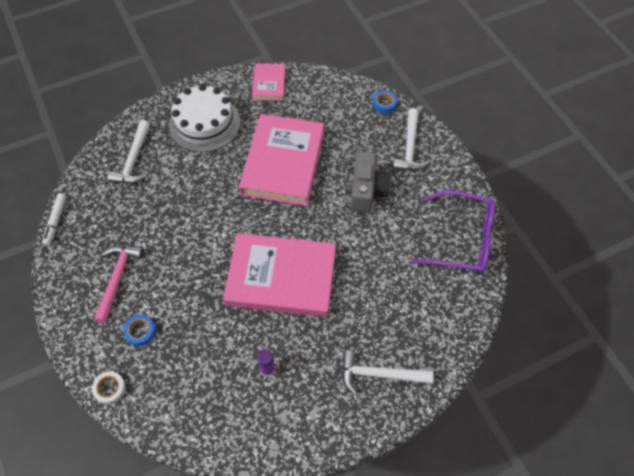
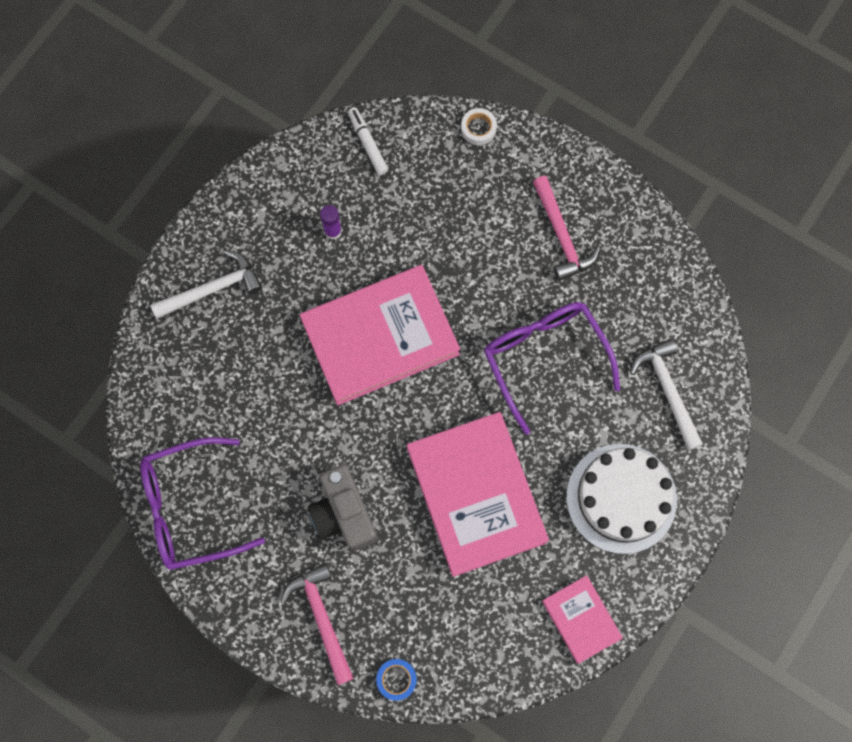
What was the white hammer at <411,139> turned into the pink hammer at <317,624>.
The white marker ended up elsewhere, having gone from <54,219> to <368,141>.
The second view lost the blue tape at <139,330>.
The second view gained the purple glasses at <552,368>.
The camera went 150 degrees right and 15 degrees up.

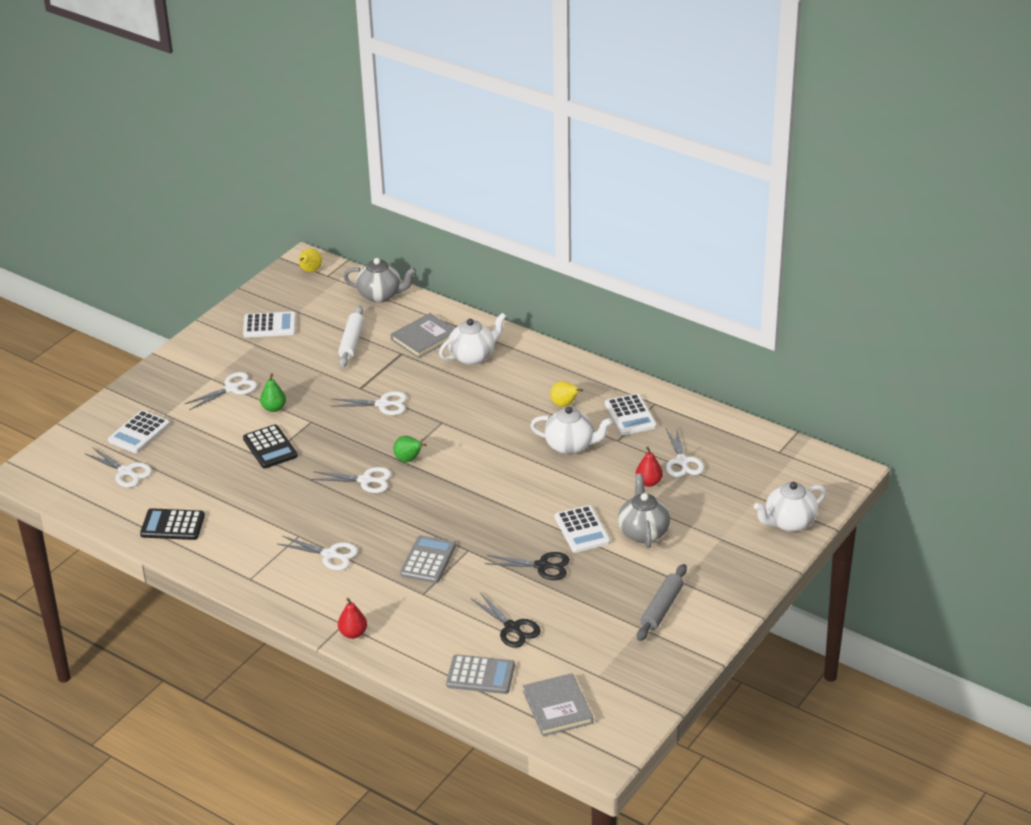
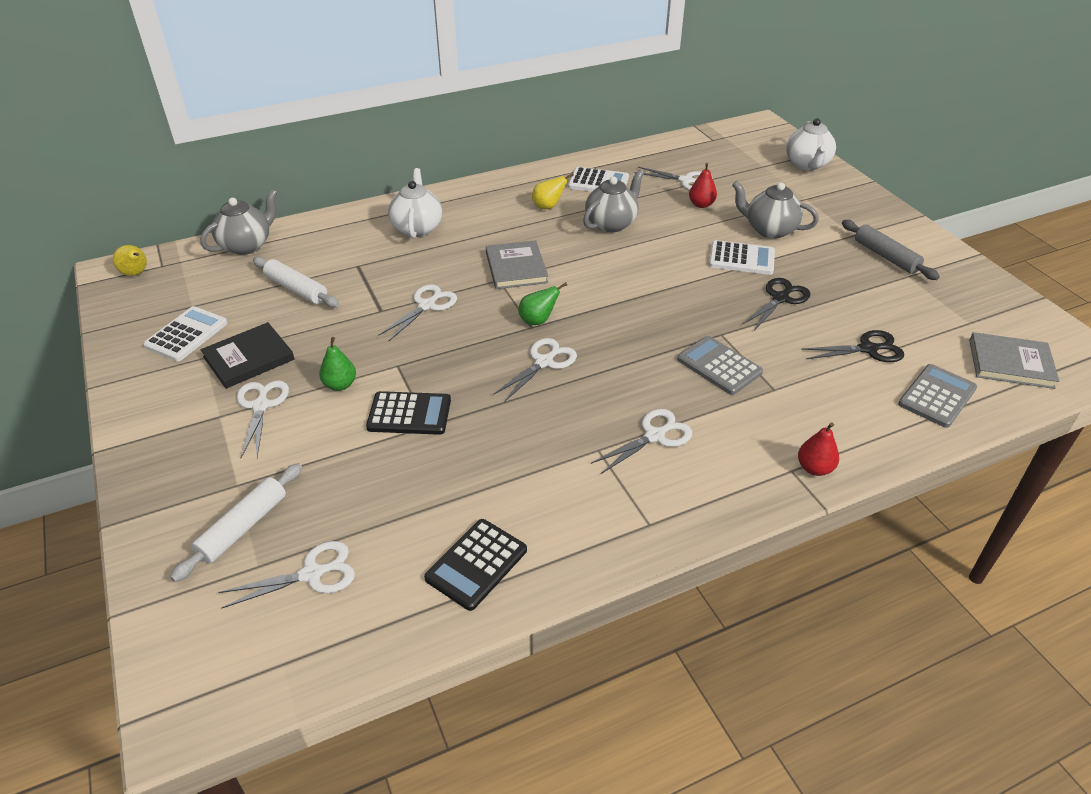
The grey book ended up elsewhere, having gone from <422,335> to <517,264>.
What was the white teapot at <571,430> turned into the grey teapot at <613,201>.
Where the white calculator stood at <139,431>, the white rolling pin came to stand at <236,522>.
The second view gained the black book at <247,355>.
The camera went 60 degrees left and 5 degrees up.

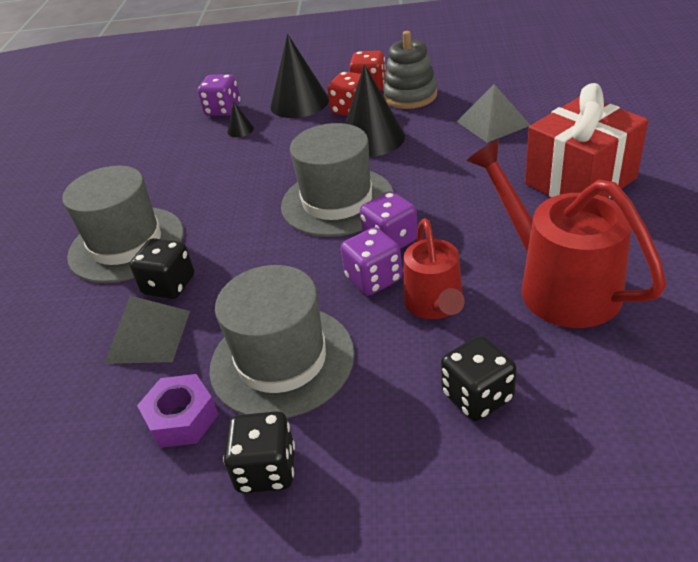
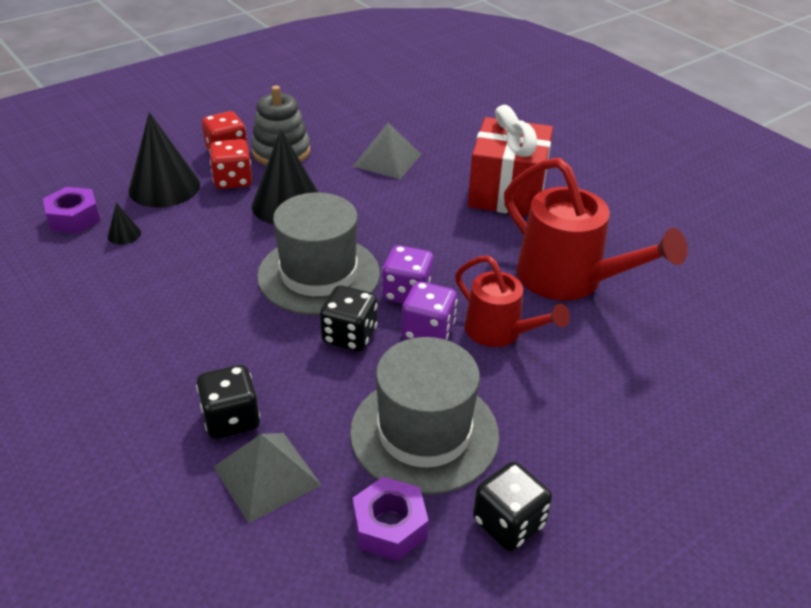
Where the purple dice stood at <219,95>, the purple nut came to stand at <71,210>.
The red watering can at <566,234> ended up facing another way, 150 degrees counterclockwise from before.
The second view lost the grey hat at <123,224>.
The black dice ended up elsewhere, having gone from <479,378> to <348,318>.
The camera went 45 degrees left and 0 degrees up.

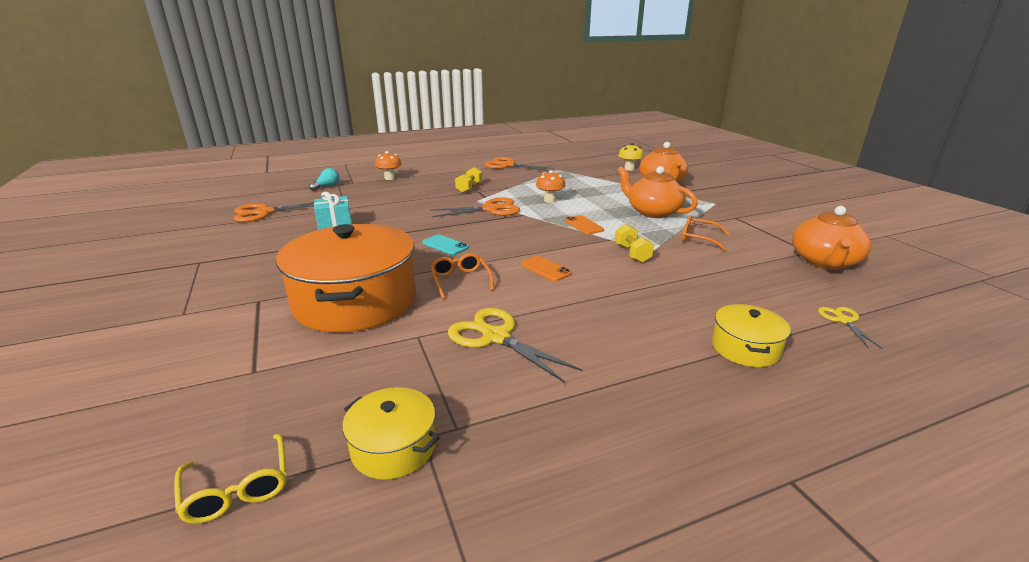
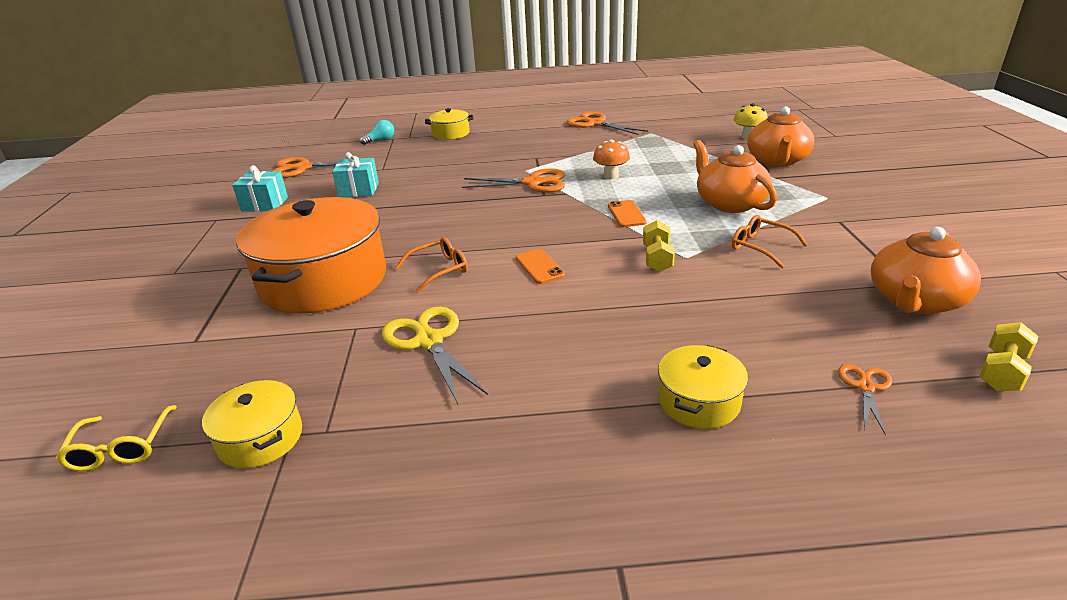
Where the orange mushroom stood at <388,165>, the yellow pot came to stand at <449,124>.
The yellow dumbbell ended up elsewhere, having gone from <468,180> to <1008,356>.
The second view lost the turquoise phone at <445,244>.
The orange glasses at <462,276> ended up facing another way, 60 degrees clockwise from before.
What was the yellow scissors at <850,328> turned into the orange scissors at <865,399>.
The second view gained the turquoise gift at <260,188>.
The camera went 20 degrees right and 5 degrees up.

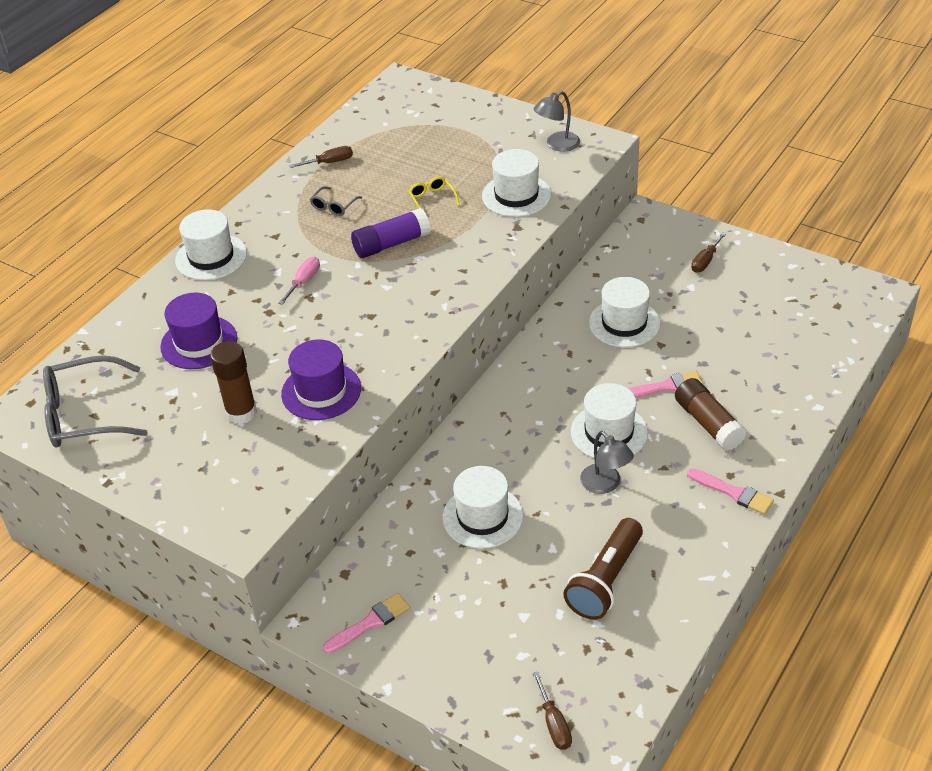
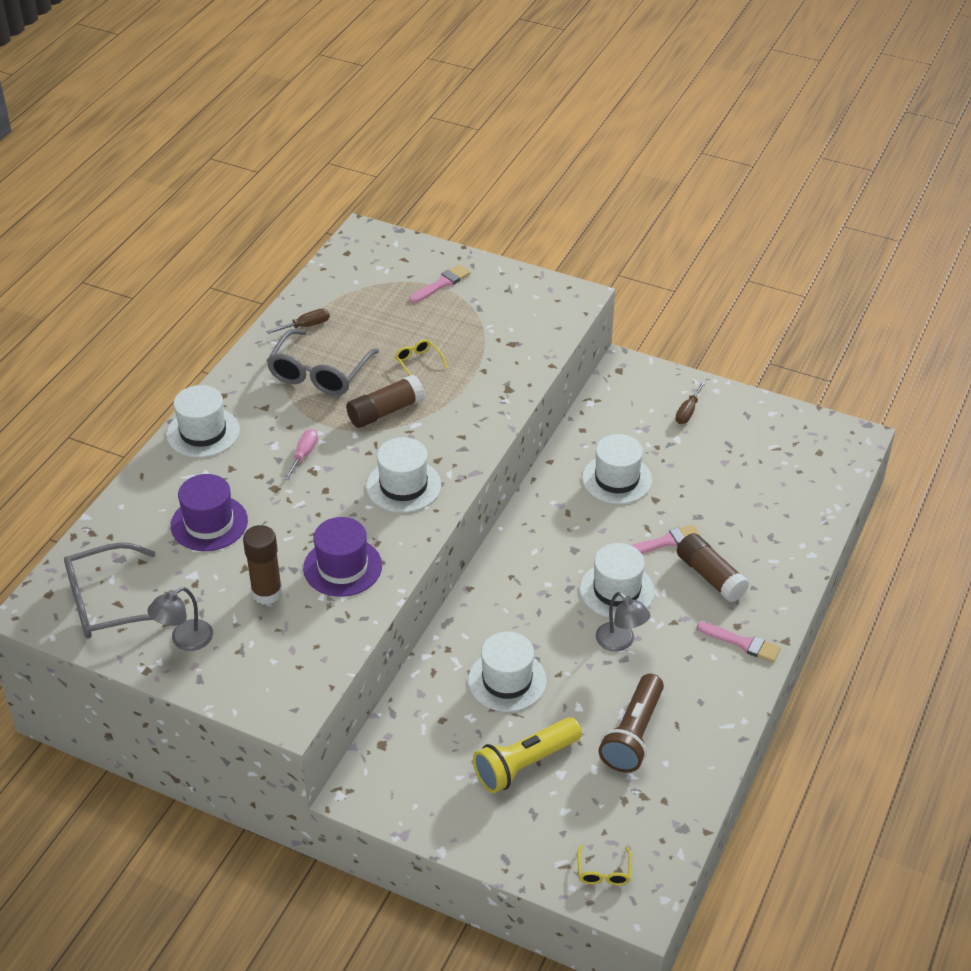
The grey lamp ended up elsewhere, having gone from <557,121> to <180,619>.
The white hat ended up elsewhere, having gone from <516,183> to <403,475>.
The size of the grey glasses at <336,201> changed by a factor of 2.17.
What was the purple glue stick at <391,233> turned into the brown glue stick at <385,401>.
The pink brush ended up elsewhere, having gone from <366,623> to <440,284>.
Where the brown screwdriver stood at <552,711>, the yellow glasses came to stand at <605,865>.
The second view gained the yellow flashlight at <527,755>.
The camera went 10 degrees left and 0 degrees up.

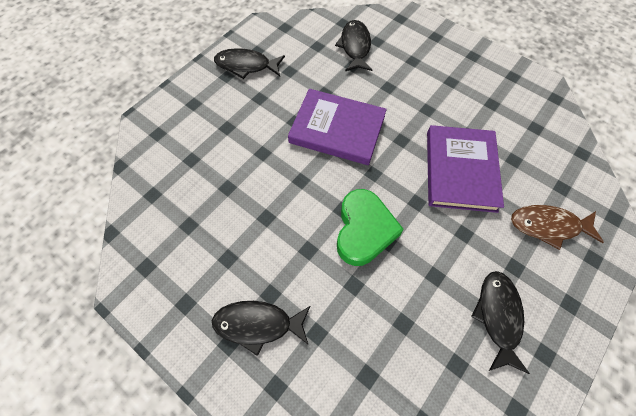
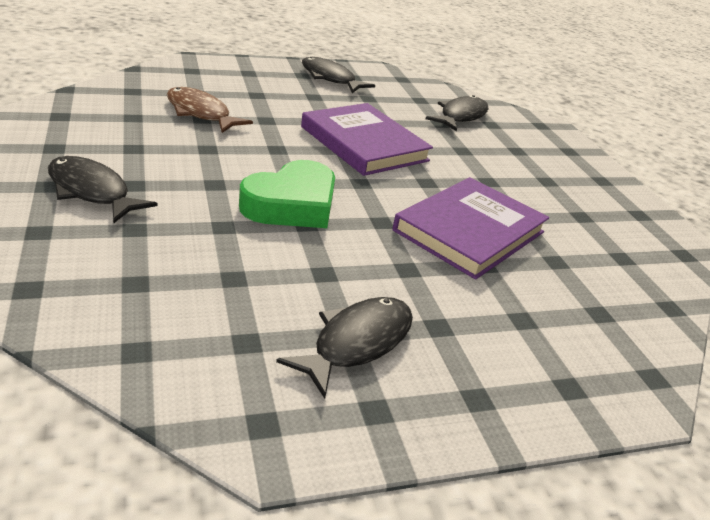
The brown fish ended up elsewhere, having gone from <557,227> to <210,110>.
The camera went 30 degrees right and 30 degrees down.

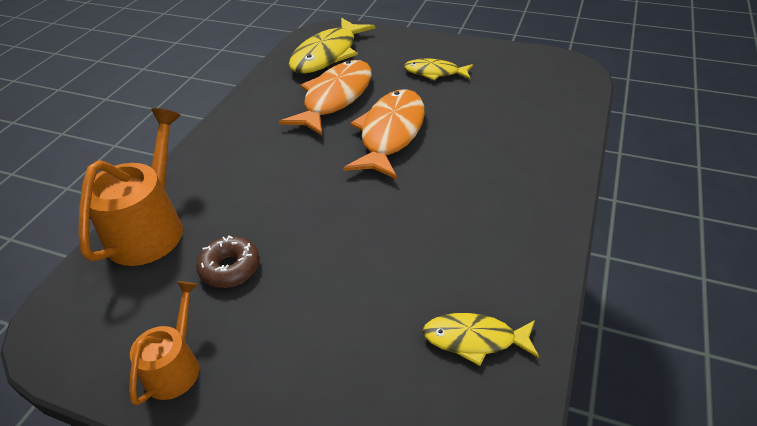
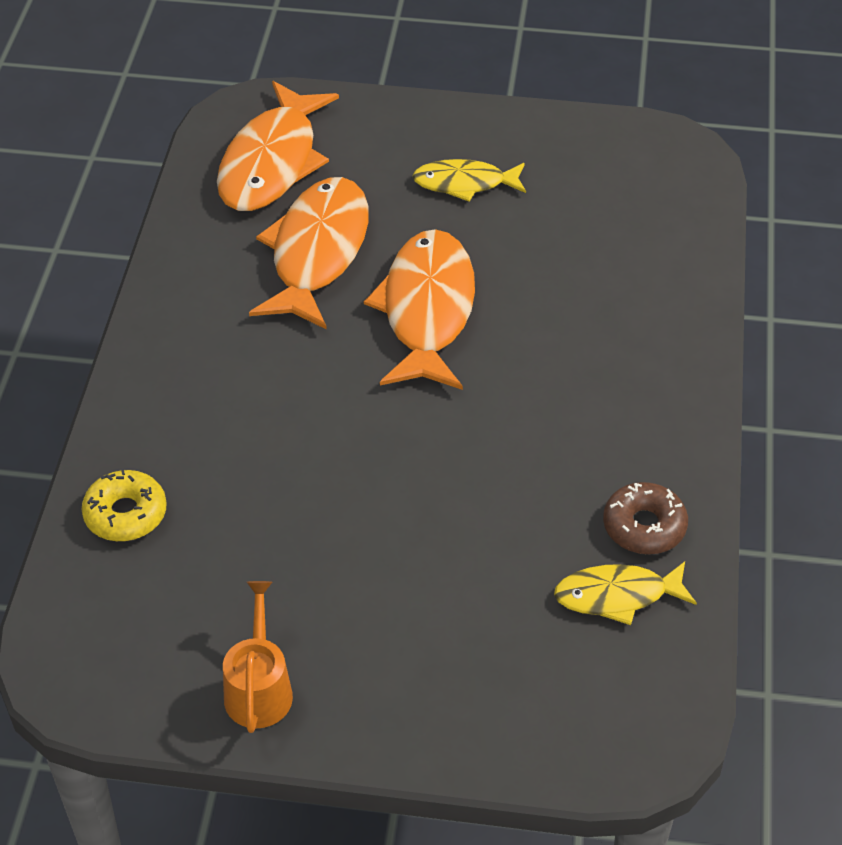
What was the yellow fish at <332,46> turned into the orange fish at <278,146>.
Where the orange watering can stood at <130,187>, the yellow donut came to stand at <124,505>.
The brown donut ended up elsewhere, having gone from <228,262> to <645,518>.
The camera went 15 degrees left and 5 degrees up.

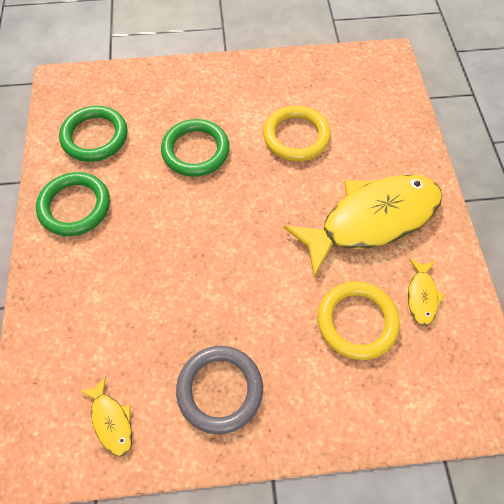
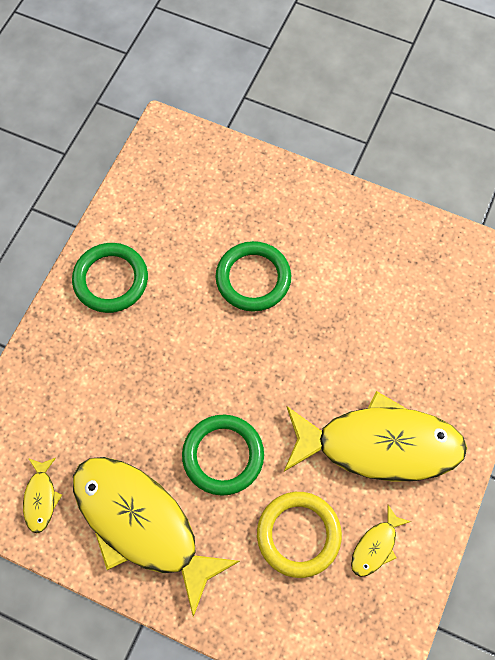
The green ring ended up elsewhere, having gone from <93,134> to <223,455>.
The second view lost the yellow ring at <297,133>.
Where the grey ring stood at <219,390>, the yellow fish came to stand at <156,537>.
The camera went 30 degrees right and 5 degrees up.

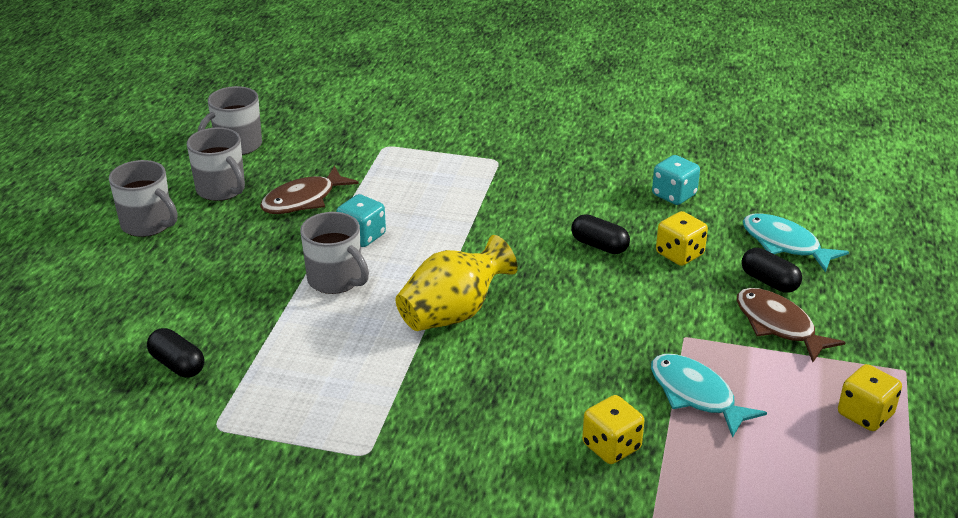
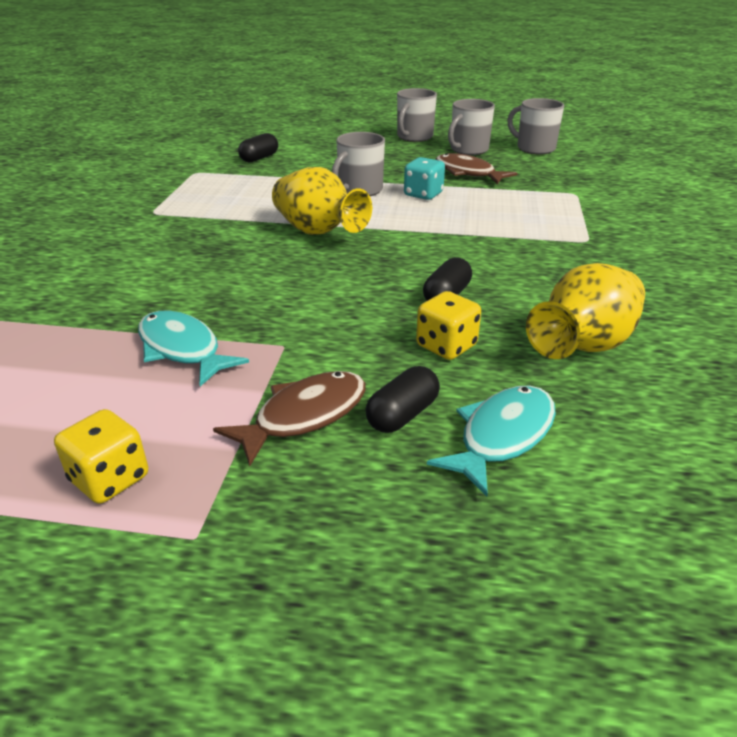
Where the turquoise dice stood at <676,180>, the yellow vase came to stand at <585,311>.
The turquoise fish at <709,396> ended up facing another way, 90 degrees counterclockwise from before.
The second view lost the yellow dice at <613,429>.
The camera went 85 degrees right and 0 degrees up.

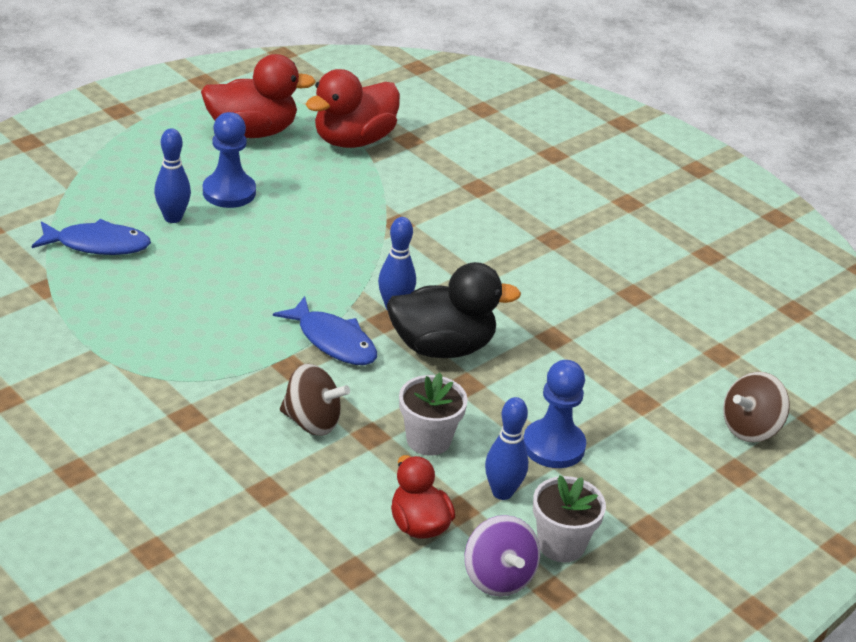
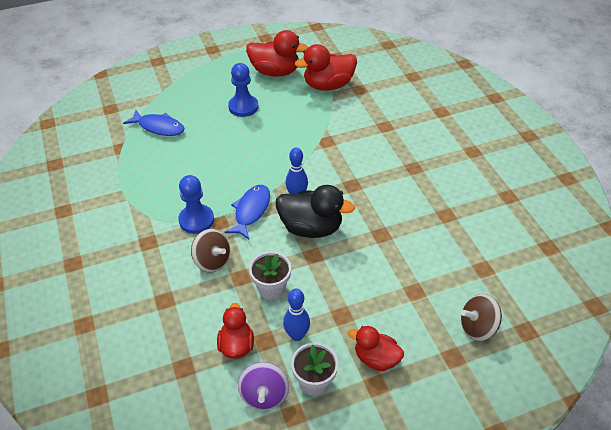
The second view lost the blue bowling pin at <172,175>.
The blue fish at <325,330> ended up facing another way, 135 degrees counterclockwise from before.
The blue pawn ended up elsewhere, having gone from <554,414> to <196,204>.
The second view gained the red duck at <376,348>.
The camera went 25 degrees right and 10 degrees up.

